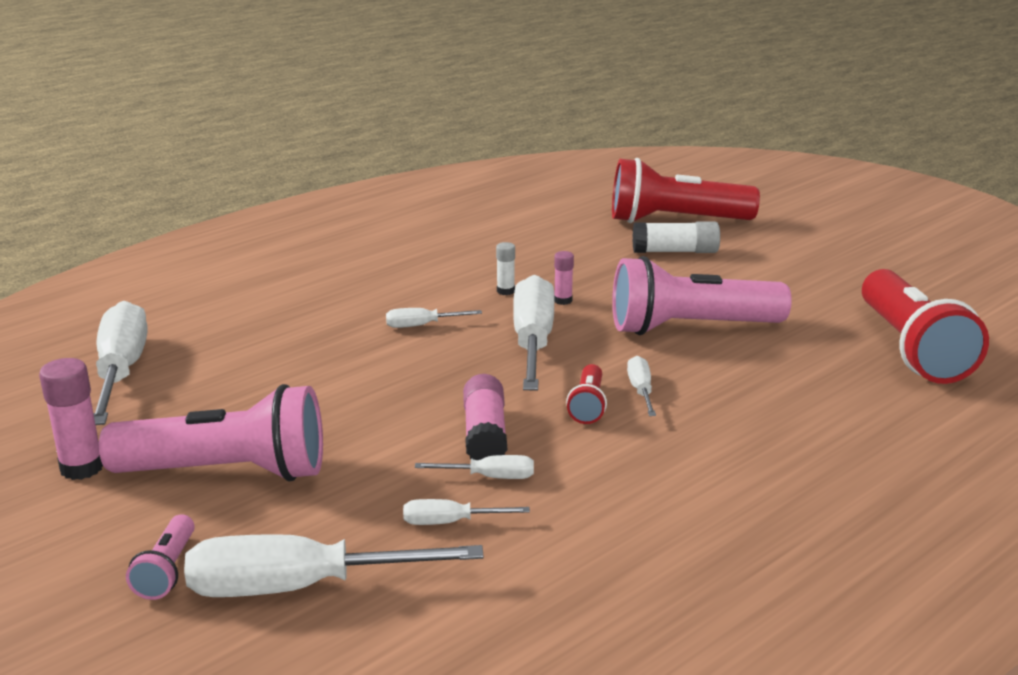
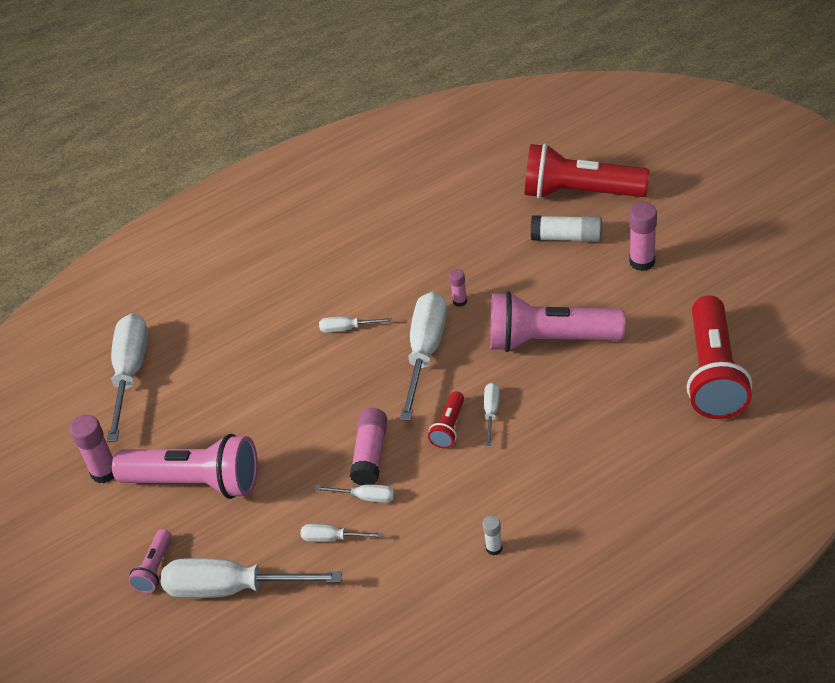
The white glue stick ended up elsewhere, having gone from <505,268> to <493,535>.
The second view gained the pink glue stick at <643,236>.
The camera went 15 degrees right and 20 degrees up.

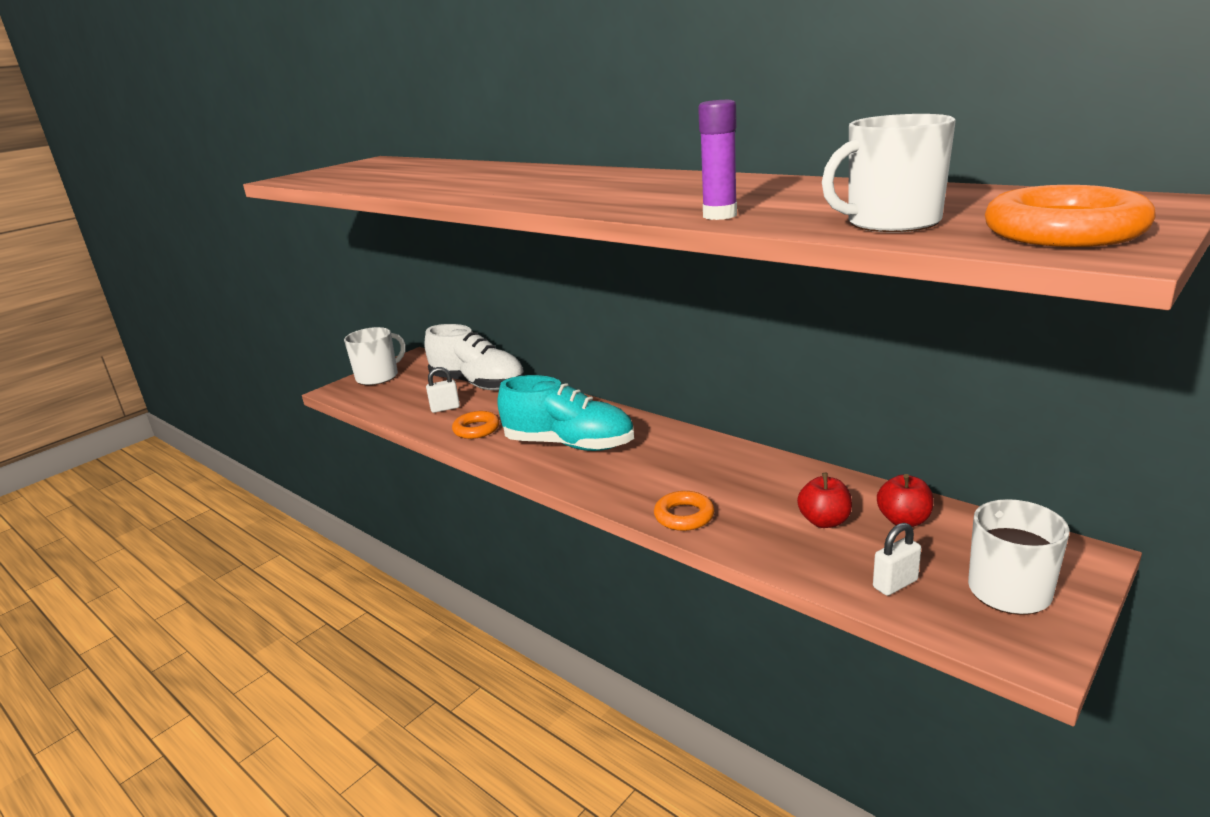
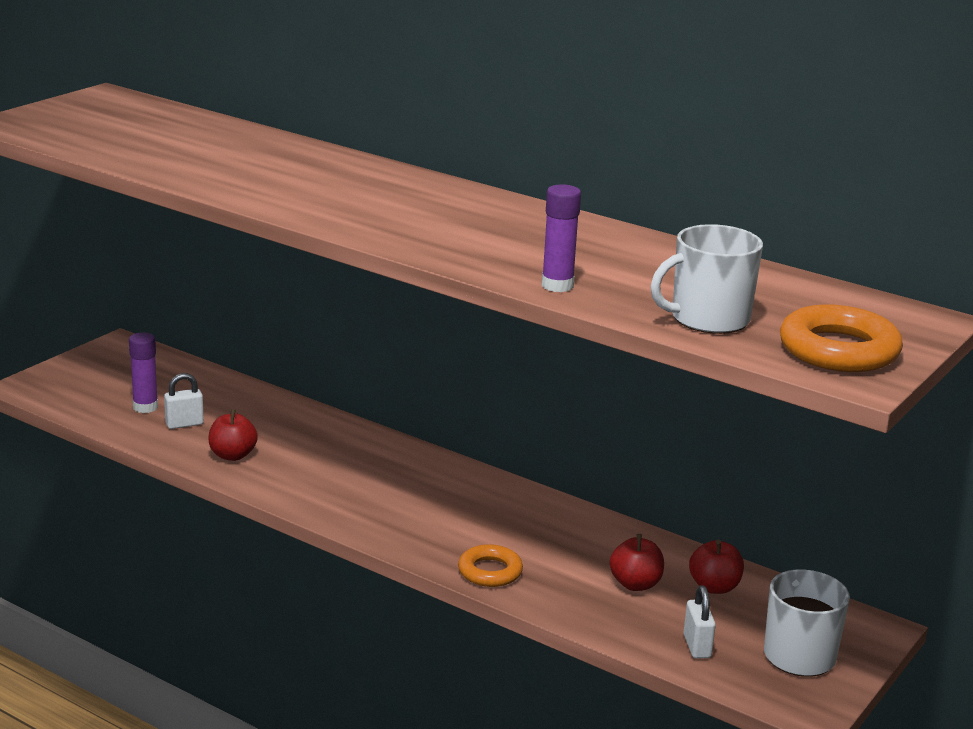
The second view lost the white shoe at <474,357>.
The second view lost the white mug at <375,356>.
The second view lost the turquoise shoe at <565,413>.
Where the orange ring stood at <476,425>, the red apple came to stand at <233,435>.
The white padlock at <897,559> ended up facing another way, 60 degrees counterclockwise from before.
The second view gained the purple glue stick at <143,372>.
The camera went 10 degrees left and 0 degrees up.

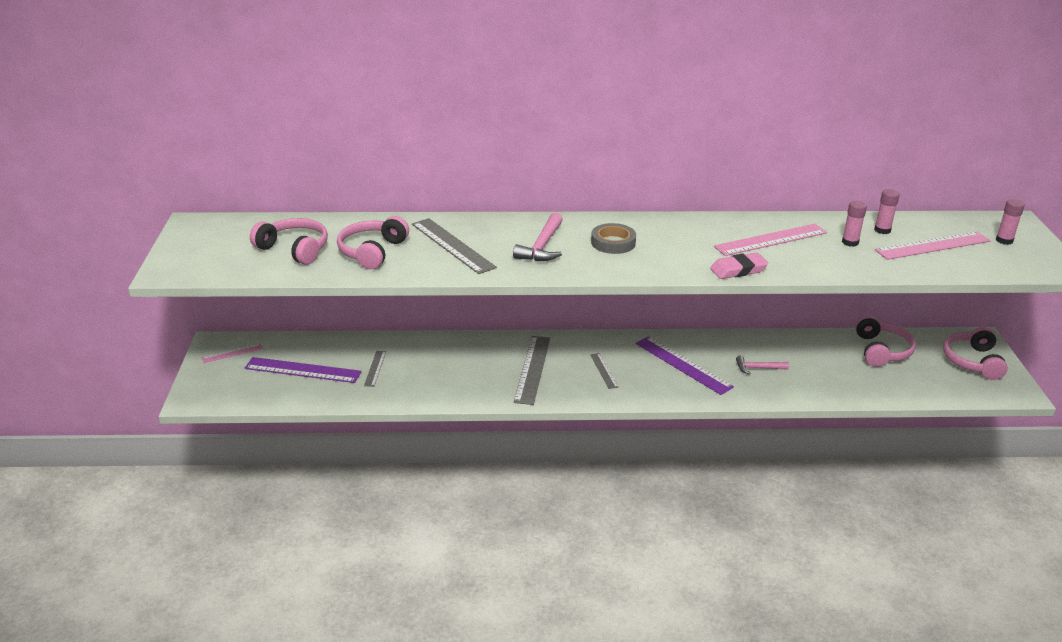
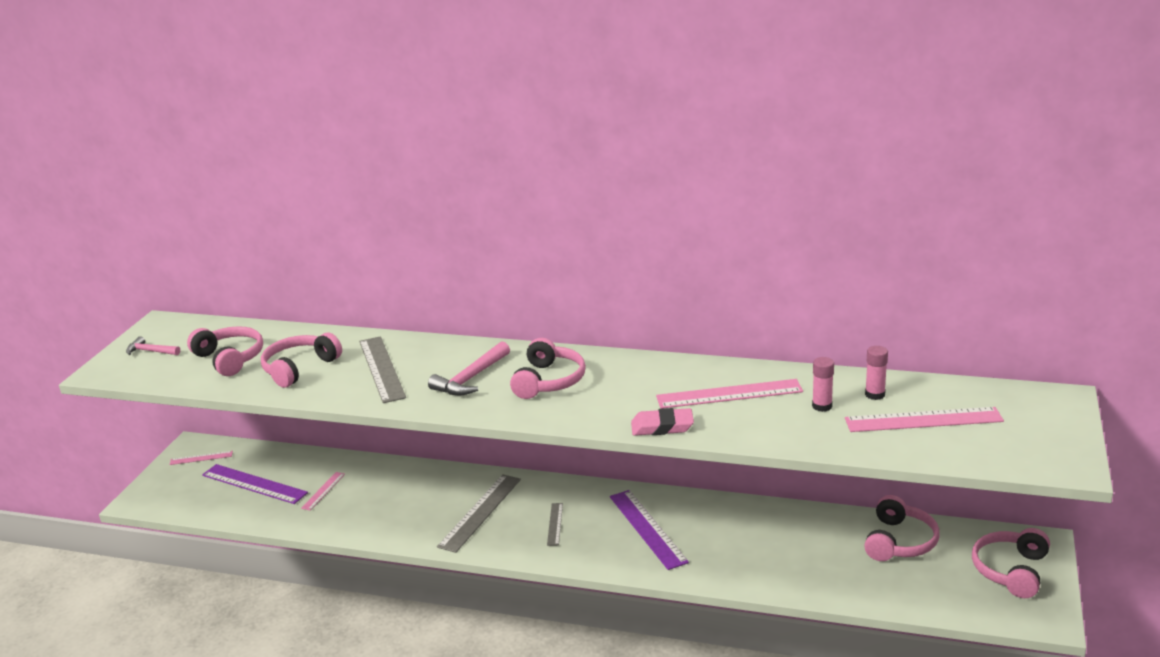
The second view lost the pink glue stick at <1010,222>.
Where the grey tape stood at <613,238>, the pink headphones came to stand at <548,368>.
What was the grey ruler at <375,369> turned into the pink ruler at <323,491>.
The pink hammer ended up elsewhere, having gone from <762,364> to <153,345>.
The camera went 20 degrees right and 5 degrees down.

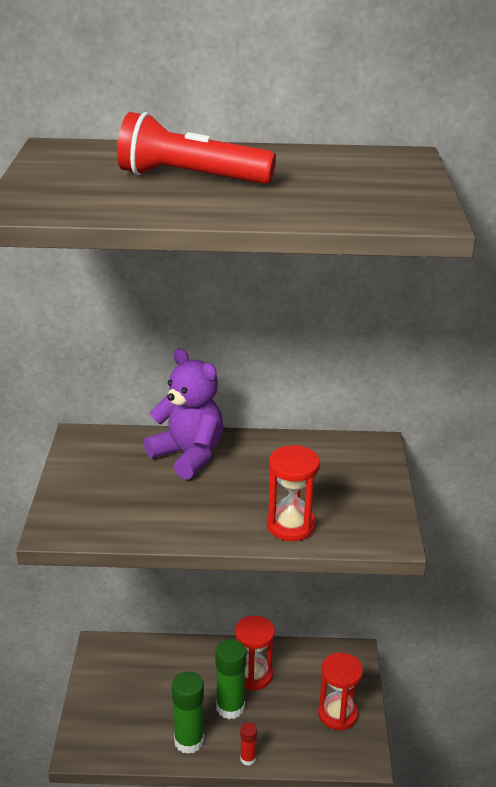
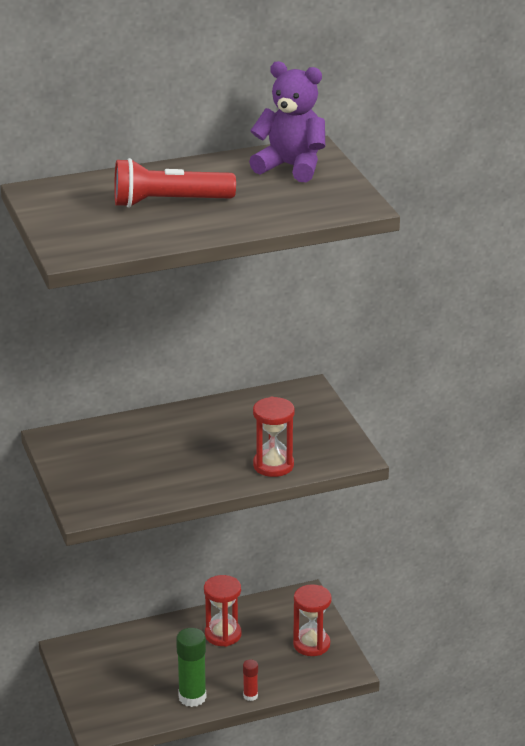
The purple teddy bear ended up elsewhere, having gone from <183,414> to <287,121>.
The second view lost the green glue stick at <231,679>.
The camera went 20 degrees left and 0 degrees up.

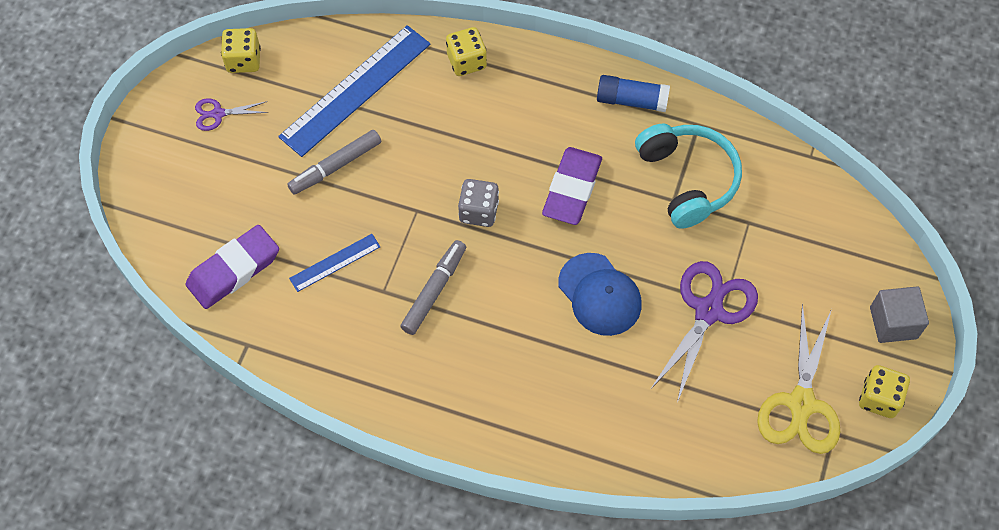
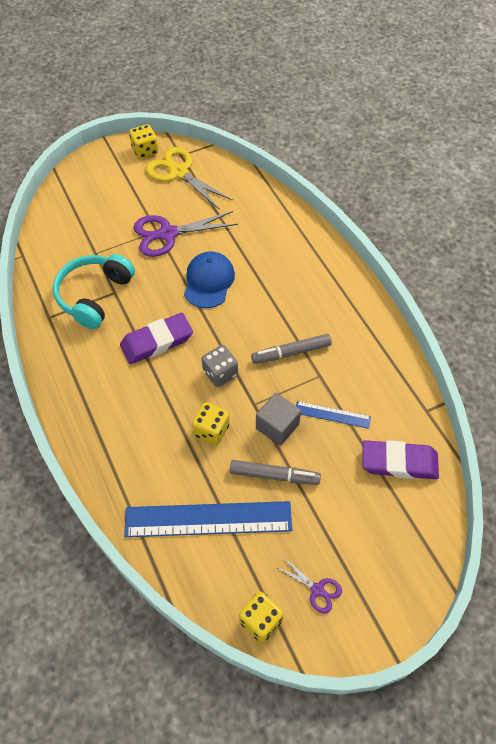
The yellow dice ended up elsewhere, having gone from <466,51> to <211,423>.
The second view lost the blue glue stick at <633,93>.
The grey cube ended up elsewhere, having gone from <899,314> to <278,419>.
The yellow scissors at <798,378> ended up facing another way, 105 degrees counterclockwise from before.
The camera went 135 degrees left and 5 degrees down.

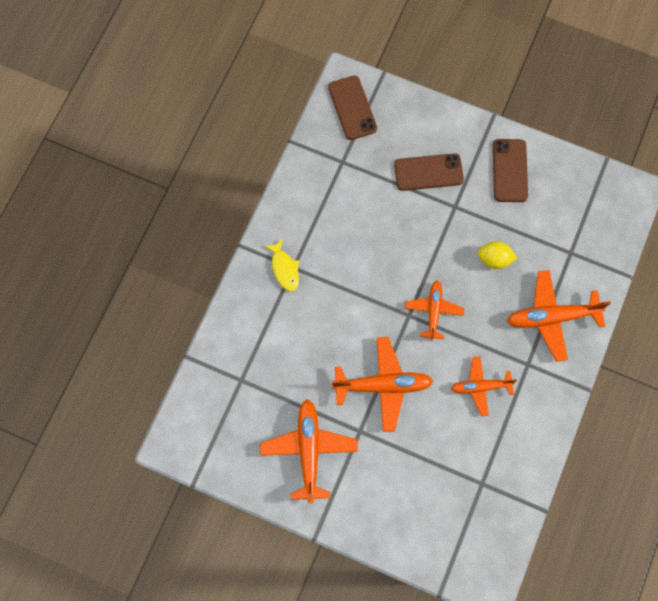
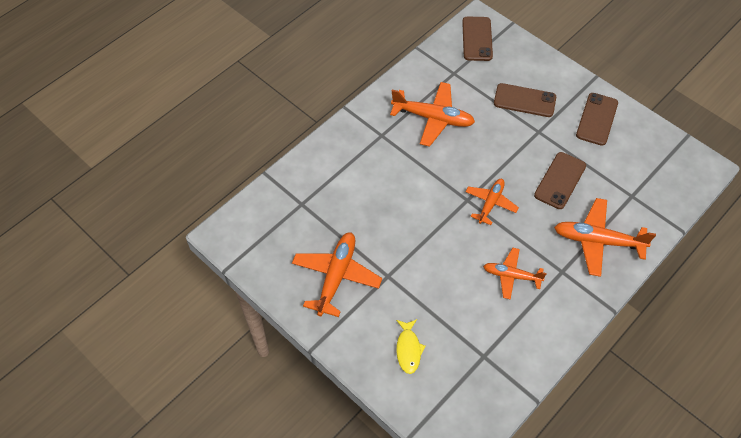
The yellow fish ended up elsewhere, having gone from <281,265> to <411,346>.
Where the yellow lemon stood at <497,255>, the brown phone came to stand at <560,180>.
The orange plane ended up elsewhere, having gone from <382,384> to <432,114>.
The camera went 20 degrees right and 15 degrees down.

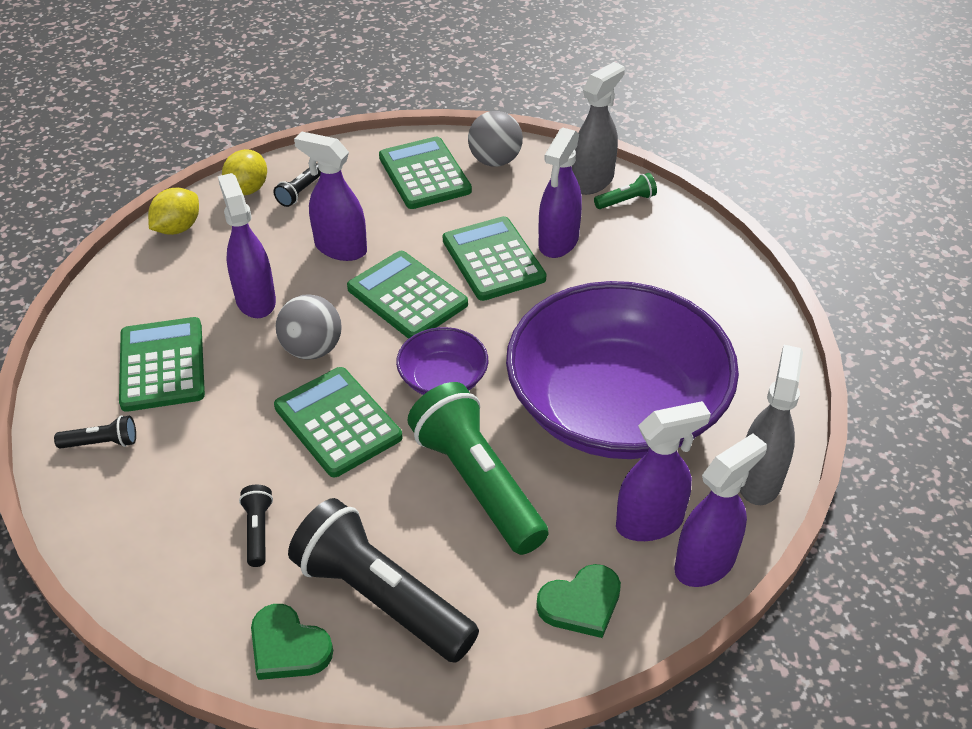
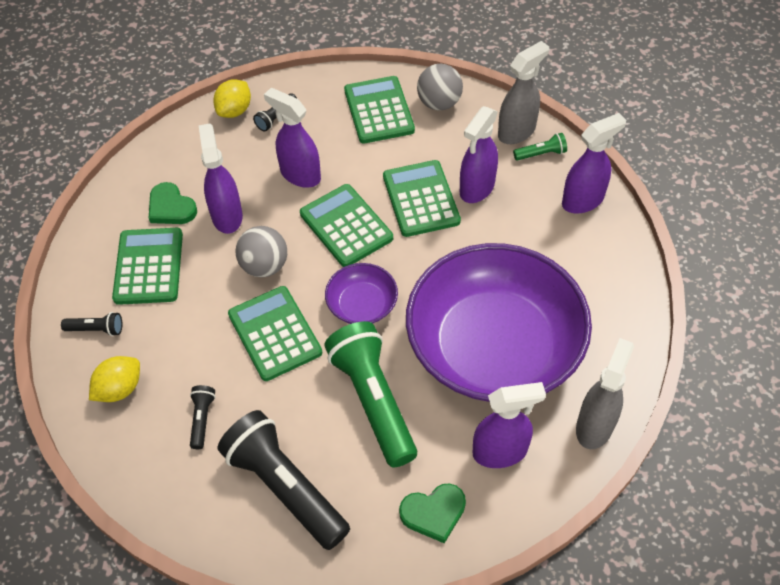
The yellow lemon ended up elsewhere, having gone from <173,211> to <114,379>.
The purple spray bottle ended up elsewhere, having gone from <721,510> to <594,163>.
The green heart ended up elsewhere, having gone from <292,642> to <173,203>.
The camera went 10 degrees right and 10 degrees up.

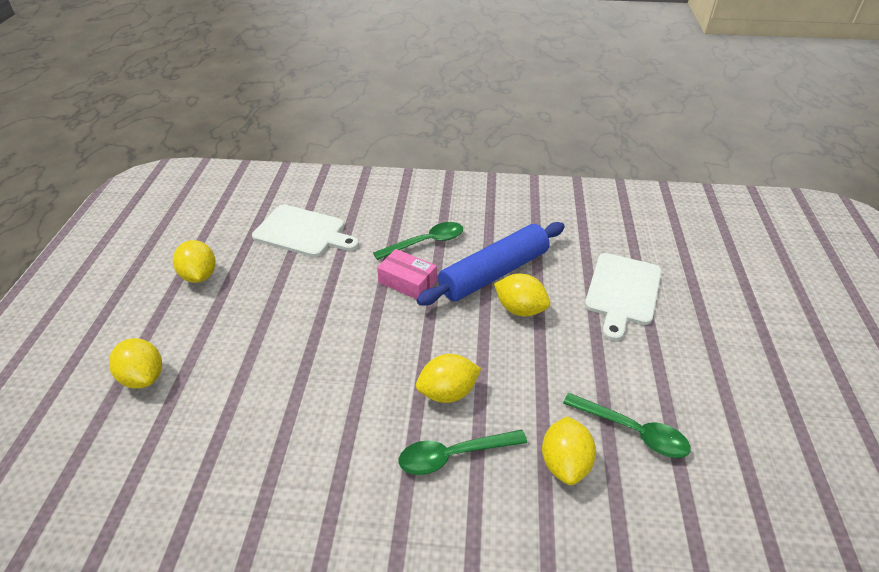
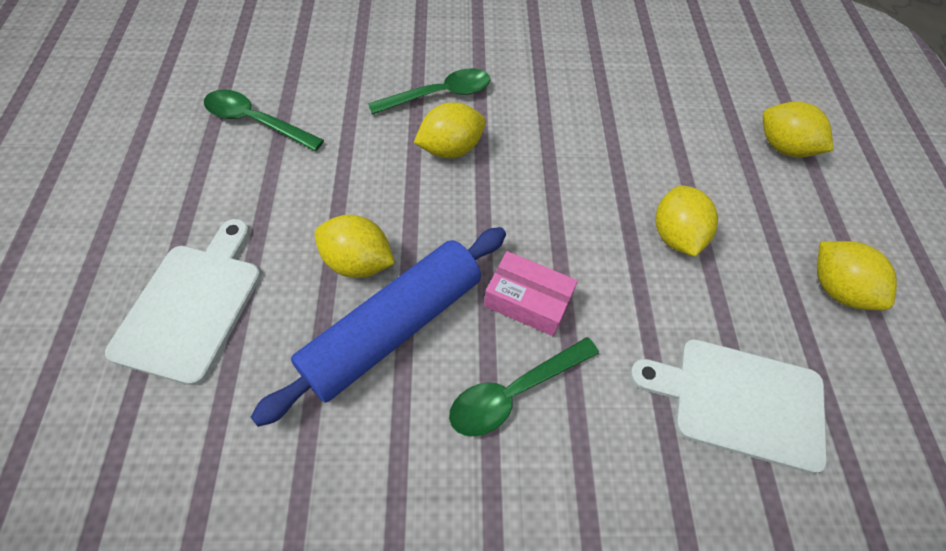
The yellow lemon ended up elsewhere, having gone from <569,450> to <687,221>.
The camera went 170 degrees right and 15 degrees up.

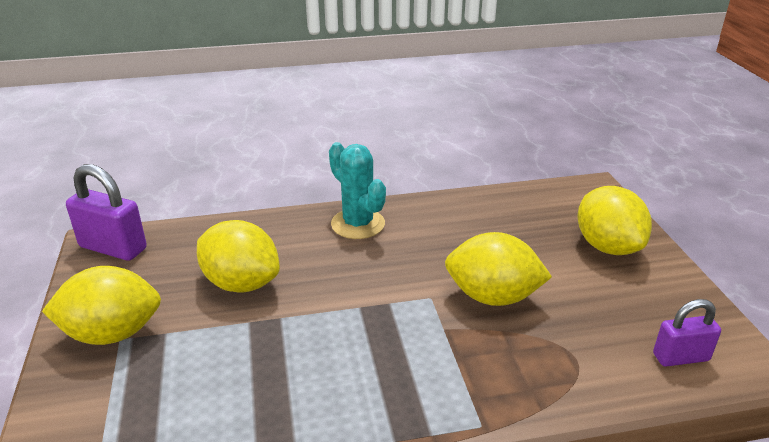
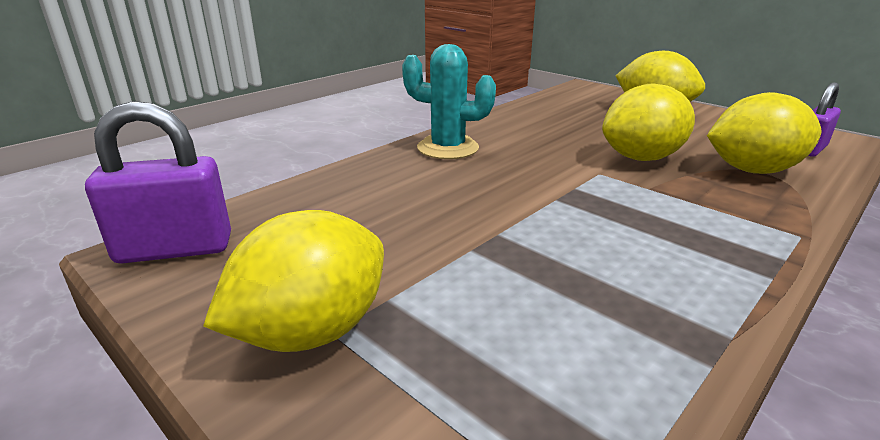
The yellow lemon ended up elsewhere, having gone from <238,256> to <764,133>.
The camera went 35 degrees left and 5 degrees down.

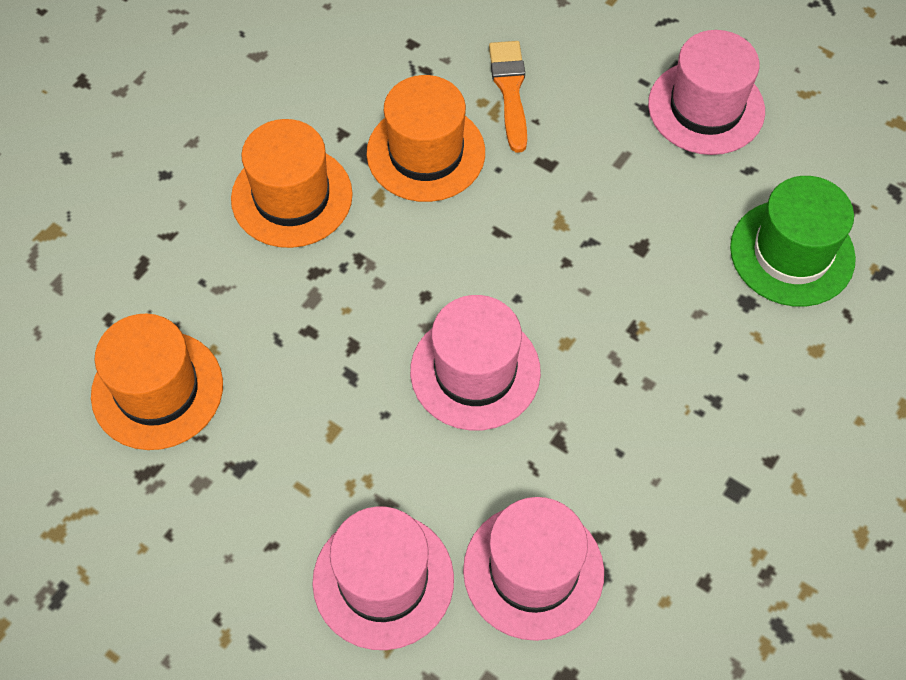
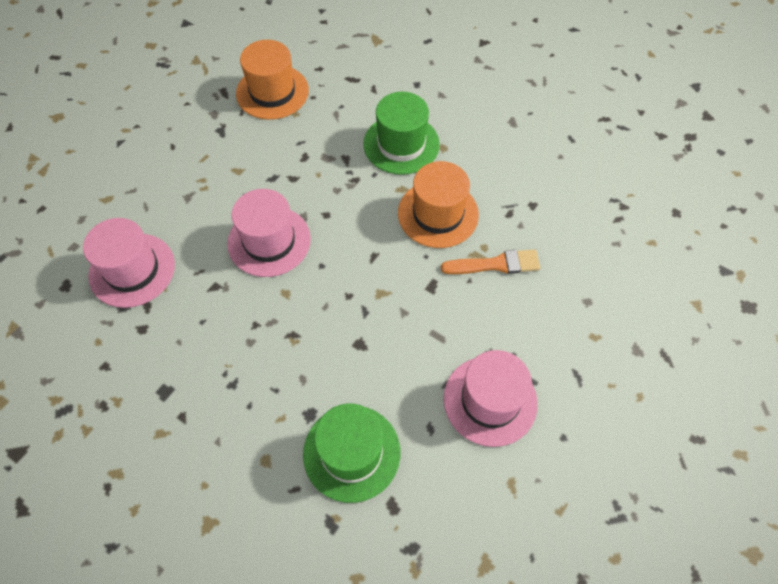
What was the orange hat at <292,183> turned into the green hat at <401,133>.
The second view lost the pink hat at <383,578>.
The camera went 90 degrees right and 0 degrees up.

